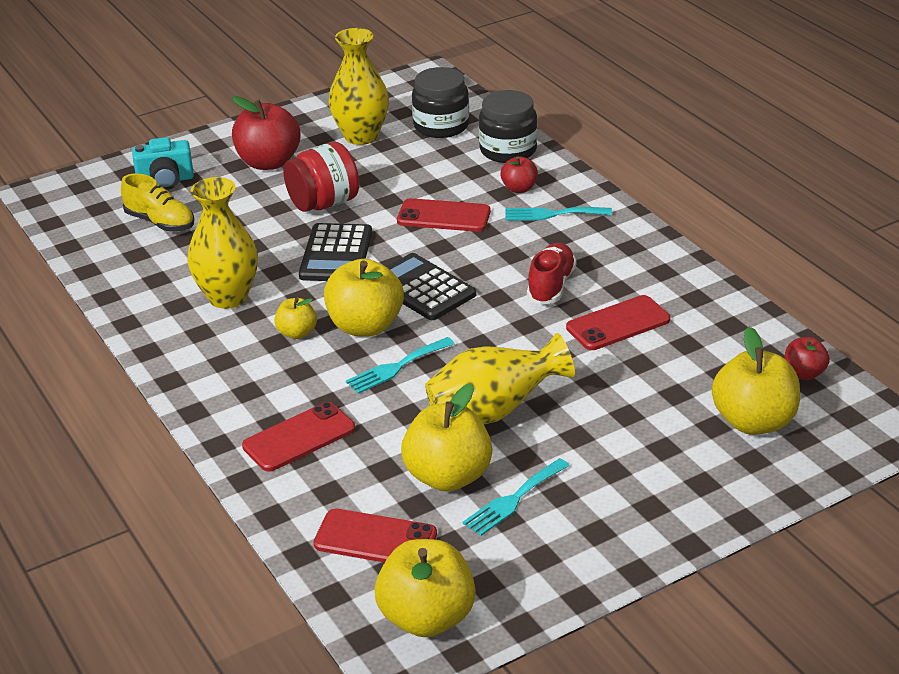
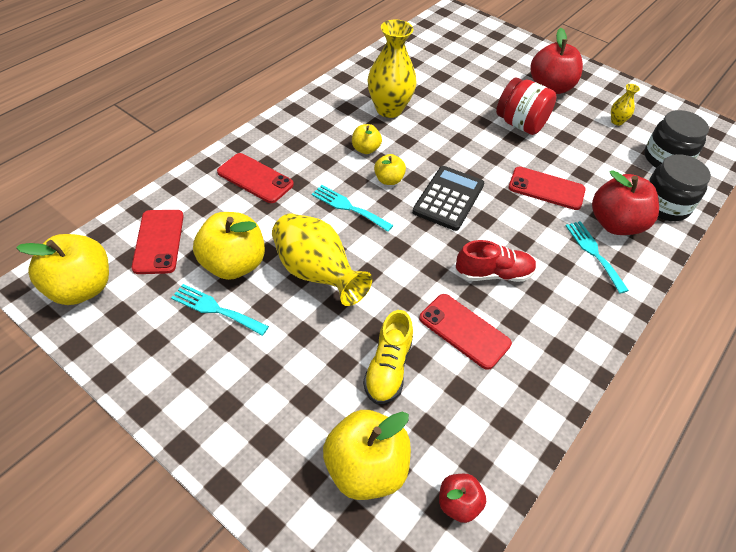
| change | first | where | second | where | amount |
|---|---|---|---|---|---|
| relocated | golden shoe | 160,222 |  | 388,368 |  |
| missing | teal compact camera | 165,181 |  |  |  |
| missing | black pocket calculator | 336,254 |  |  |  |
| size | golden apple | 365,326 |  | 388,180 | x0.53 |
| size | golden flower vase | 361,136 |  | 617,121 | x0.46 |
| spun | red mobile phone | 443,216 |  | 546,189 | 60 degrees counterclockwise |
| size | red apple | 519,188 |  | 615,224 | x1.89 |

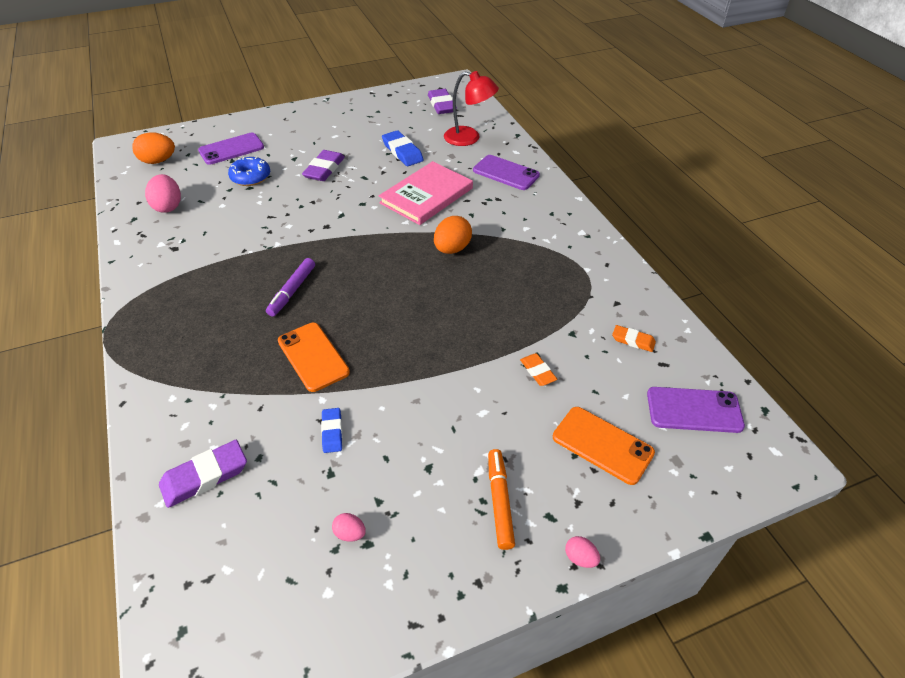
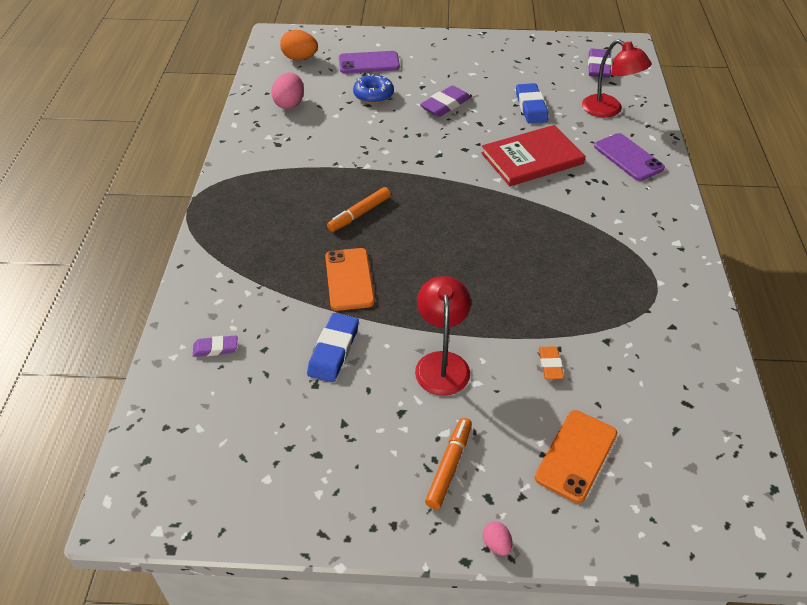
| change | first | where | second | where | amount |
|---|---|---|---|---|---|
| size | royal purple eraser | 205,476 |  | 215,348 | x0.60 |
| colour | royal purple marker | 292,291 | bright orange marker | 359,214 |  |
| size | royal blue eraser | 332,432 |  | 333,350 | x1.68 |
| missing | rose-pink egg | 350,533 |  |  |  |
| colour | rose-pink hardback | 426,196 | red hardback | 532,159 |  |
| missing | bright orange egg | 452,249 |  |  |  |
| spun | bright orange mobile phone | 602,445 |  | 576,455 | 60 degrees clockwise |
| missing | bright orange eraser | 633,340 |  |  |  |
| missing | royal purple mobile phone | 694,410 |  |  |  |
| appeared |  |  | red reading lamp | 442,363 |  |

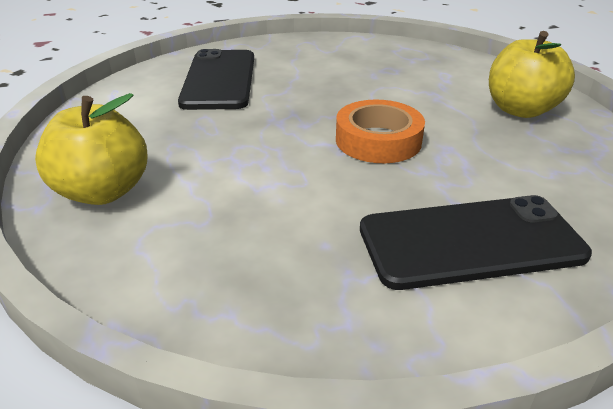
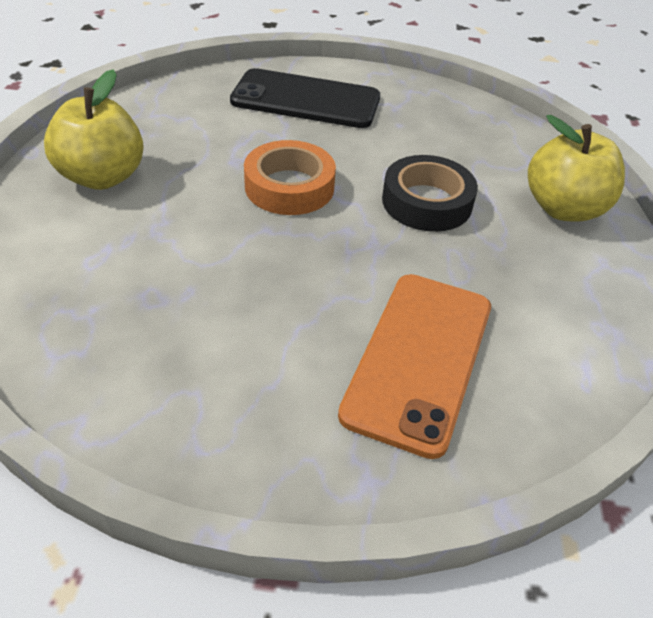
| change | first | where | second | where | amount |
|---|---|---|---|---|---|
| colour | black mobile phone | 219,80 | bright orange mobile phone | 419,359 |  |
| appeared |  |  | black sticky tape | 427,202 |  |

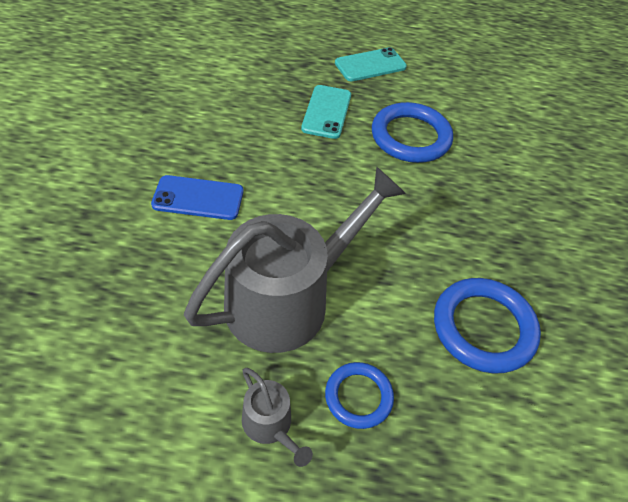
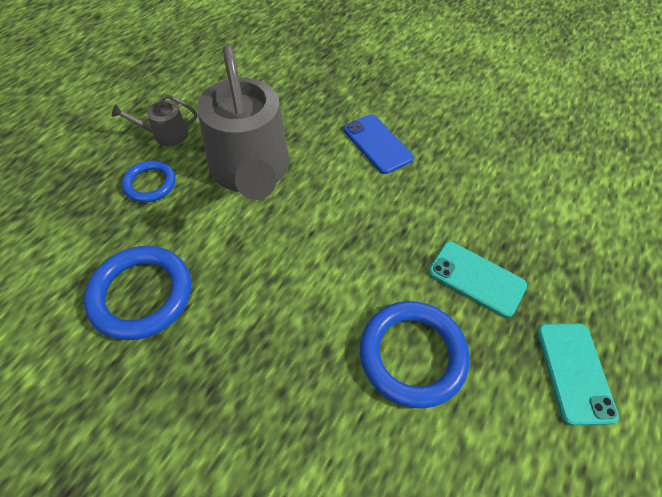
| change | first | where | second | where | amount |
|---|---|---|---|---|---|
| spun | royal blue mobile phone | 198,198 |  | 377,144 | 60 degrees counterclockwise |

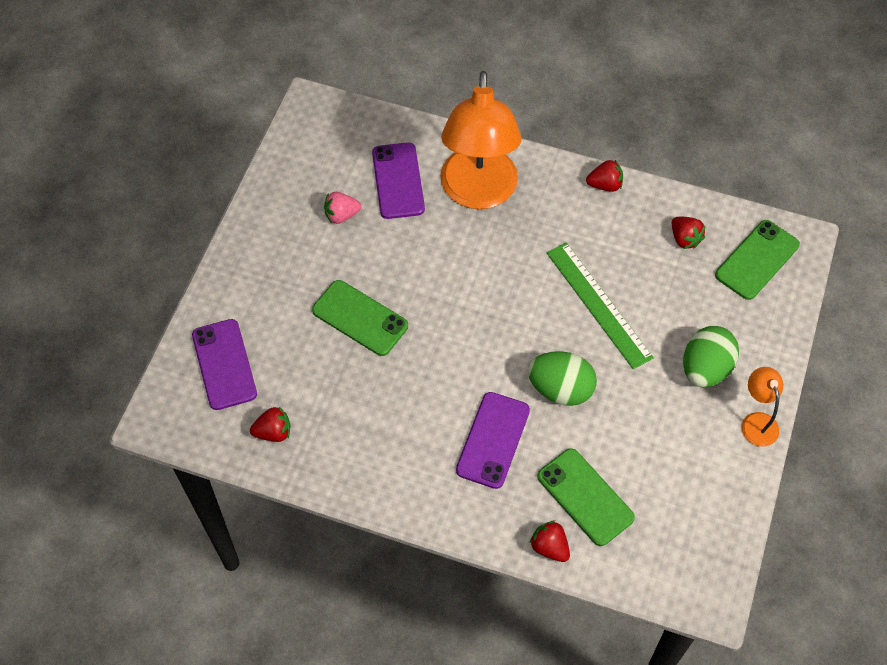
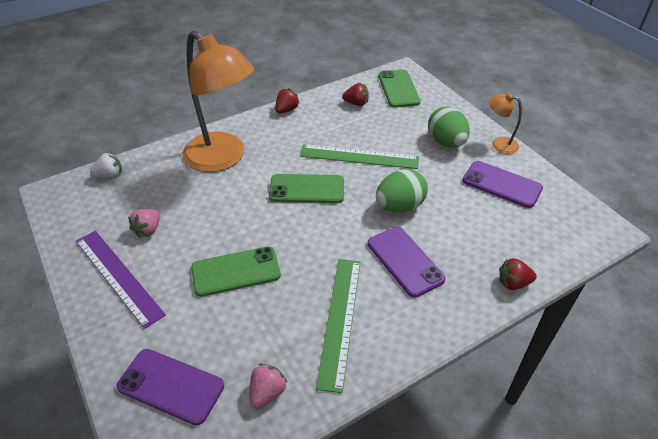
| change | first | where | second | where | amount |
|---|---|---|---|---|---|
| colour | red strawberry | 273,432 | rose-pink strawberry | 267,392 |  |
| relocated | royal purple mobile phone | 398,181 |  | 502,184 |  |
| relocated | green mobile phone | 585,497 |  | 307,189 |  |
| appeared |  |  | royal purple ruler | 118,276 |  |
| appeared |  |  | snow-white strawberry | 110,176 |  |
| appeared |  |  | green ruler | 340,320 |  |

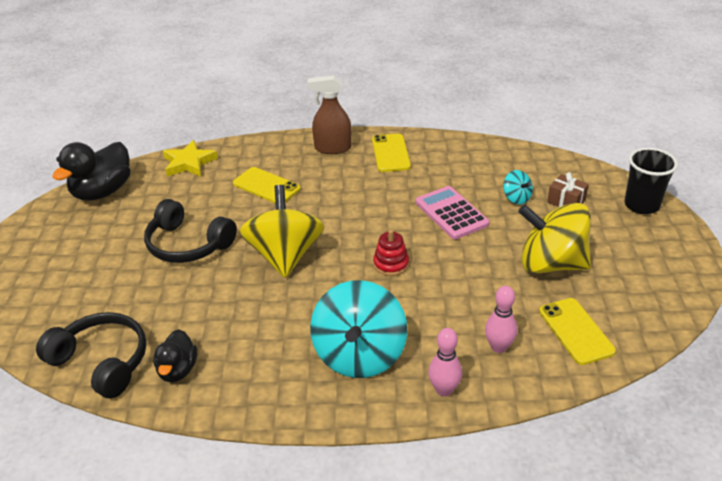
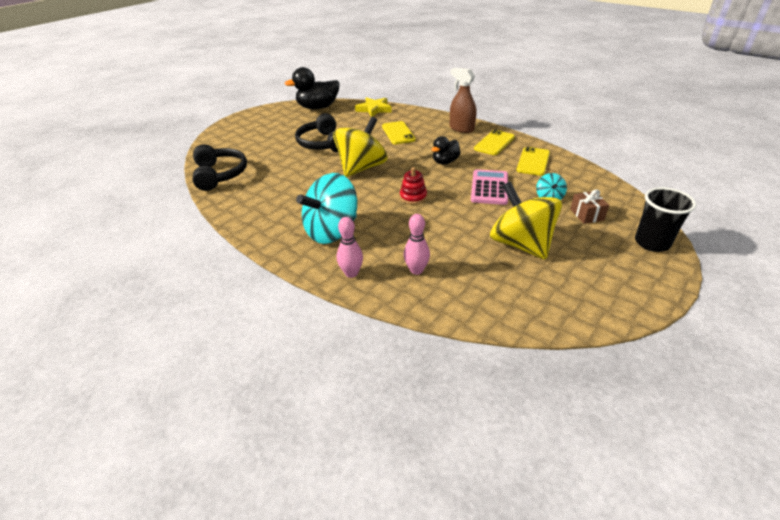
| change | first | where | second | where | amount |
|---|---|---|---|---|---|
| relocated | black toy duck | 178,370 |  | 445,162 |  |
| relocated | golden mobile phone | 576,331 |  | 533,161 |  |

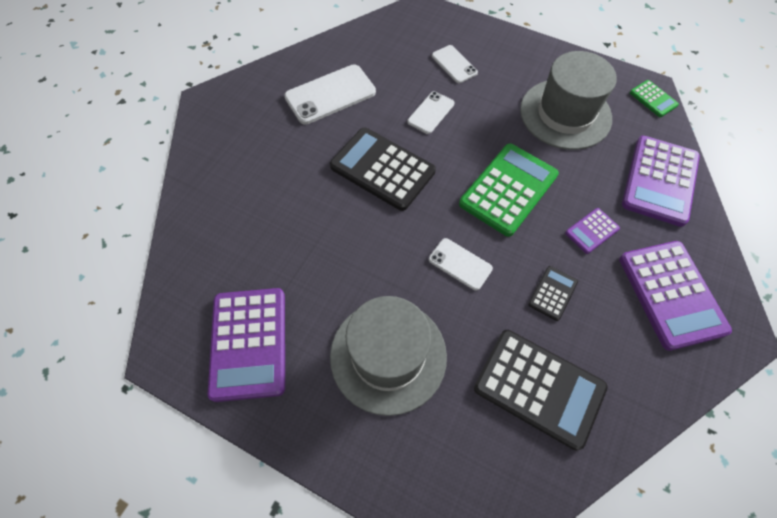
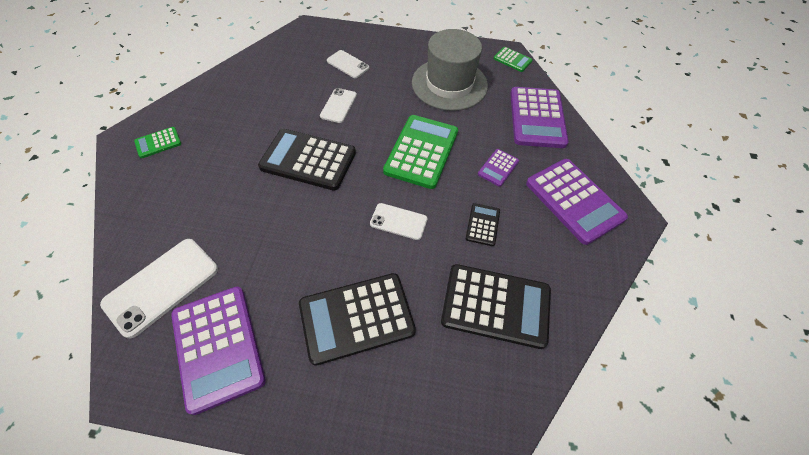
| change | first | where | second | where | amount |
|---|---|---|---|---|---|
| relocated | snow-white mobile phone | 330,94 |  | 162,286 |  |
| exchanged | grey tall hat | 388,355 | black pocket calculator | 357,318 |  |
| appeared |  |  | green pocket calculator | 158,143 |  |

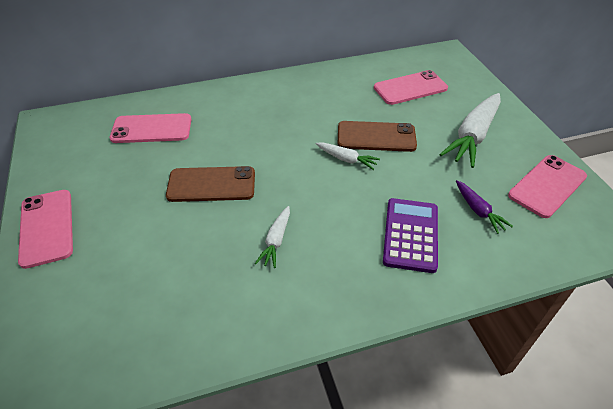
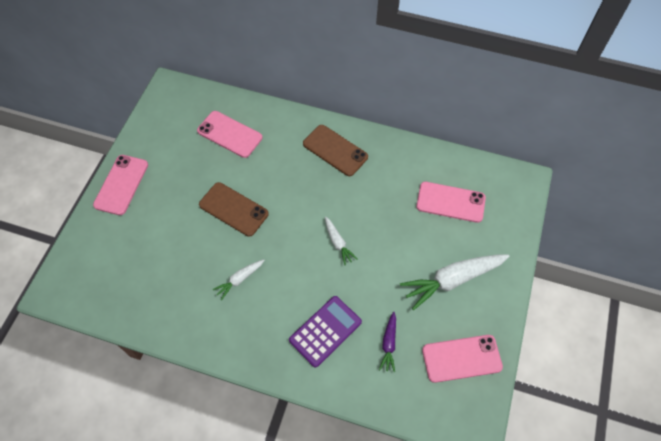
| change | first | where | second | where | amount |
|---|---|---|---|---|---|
| relocated | brown mobile phone | 376,137 |  | 335,150 |  |

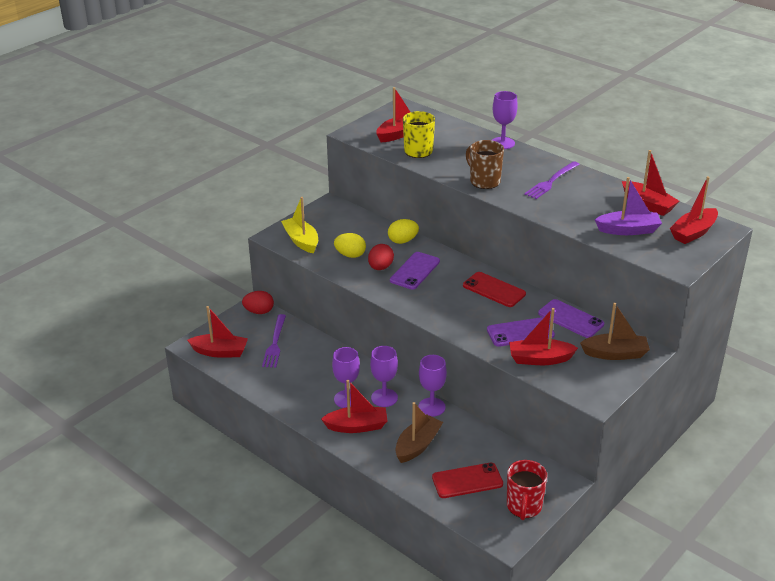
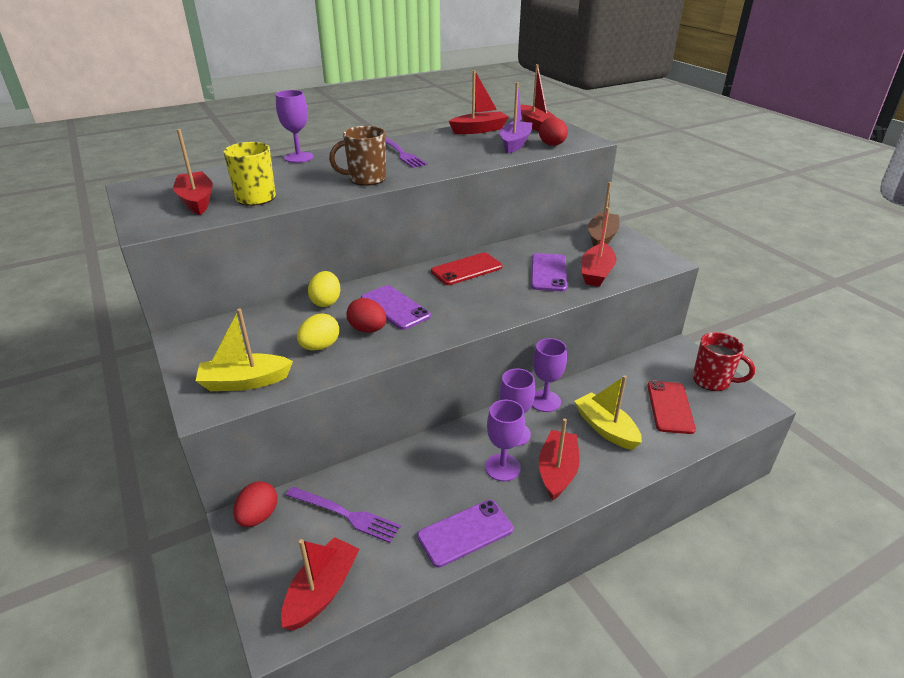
| change | first | where | second | where | amount |
|---|---|---|---|---|---|
| colour | brown toy boat | 417,445 | golden toy boat | 605,428 |  |
| relocated | royal purple mobile phone | 570,319 |  | 465,533 |  |
| appeared |  |  | red egg | 552,145 |  |

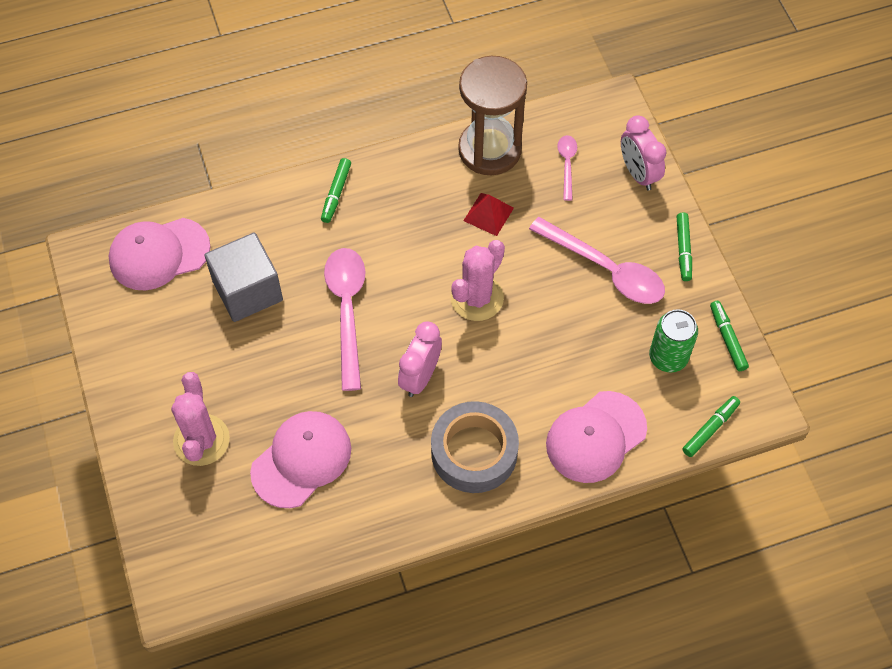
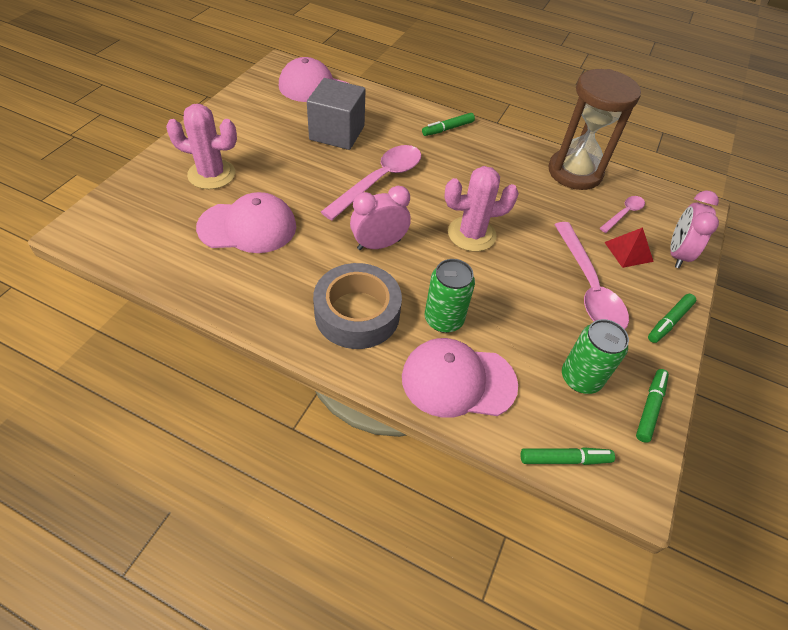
| change | first | where | second | where | amount |
|---|---|---|---|---|---|
| spun | rose-pink saguaro cactus | 201,440 |  | 211,174 | 60 degrees clockwise |
| relocated | red pyramid shape | 488,214 |  | 628,251 |  |
| appeared |  |  | green soda can | 443,319 |  |

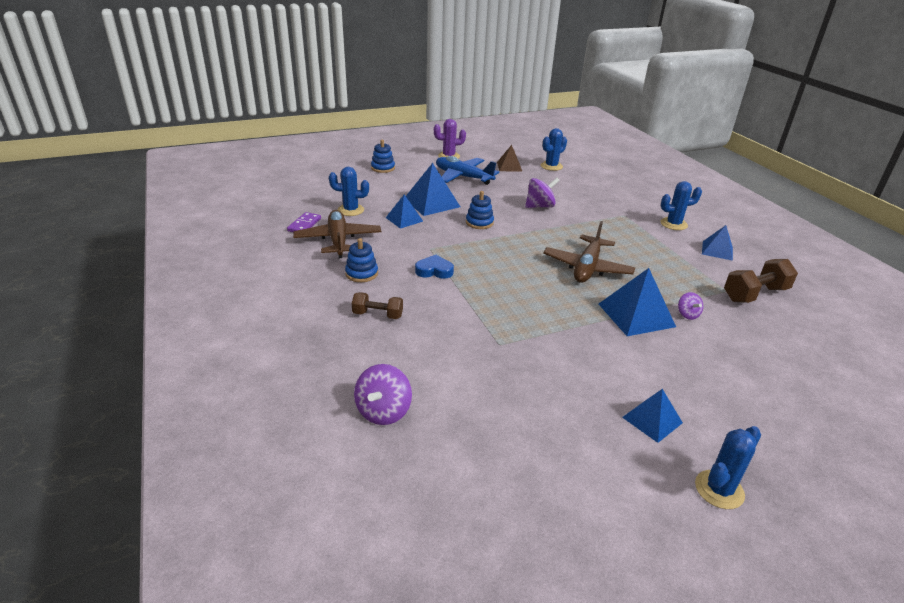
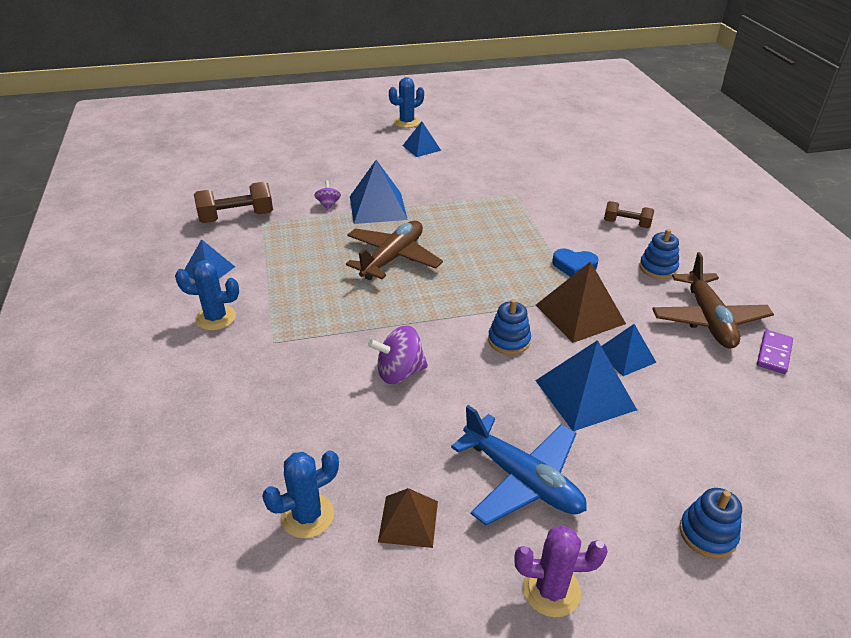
| change | first | where | second | where | amount |
|---|---|---|---|---|---|
| missing | royal blue saguaro cactus | 351,210 |  |  |  |
| missing | royal purple spinning top | 383,411 |  |  |  |
| appeared |  |  | brown pyramid shape | 579,314 |  |

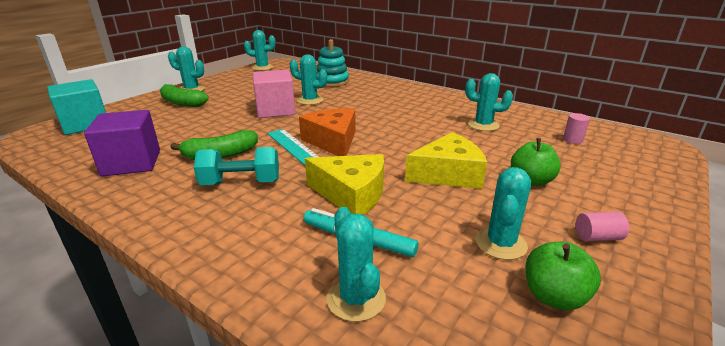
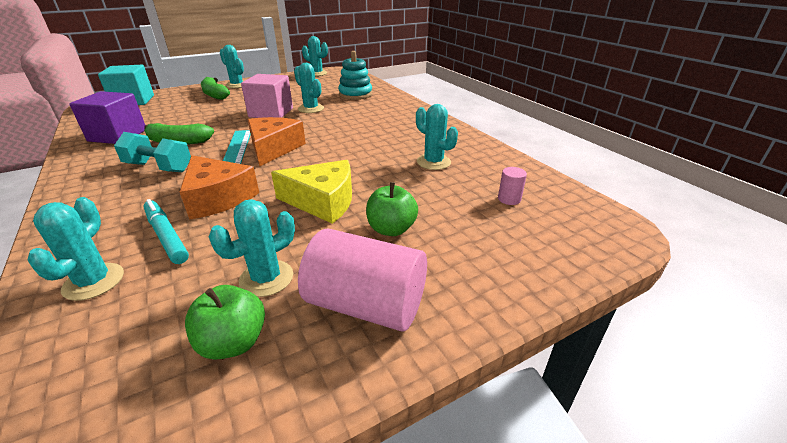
| change | first | where | second | where | amount |
|---|---|---|---|---|---|
| colour | golden piece of cheese | 351,194 | bright orange piece of cheese | 218,198 |  |
| size | rose-pink cylinder | 597,237 |  | 366,305 | x2.32 |

